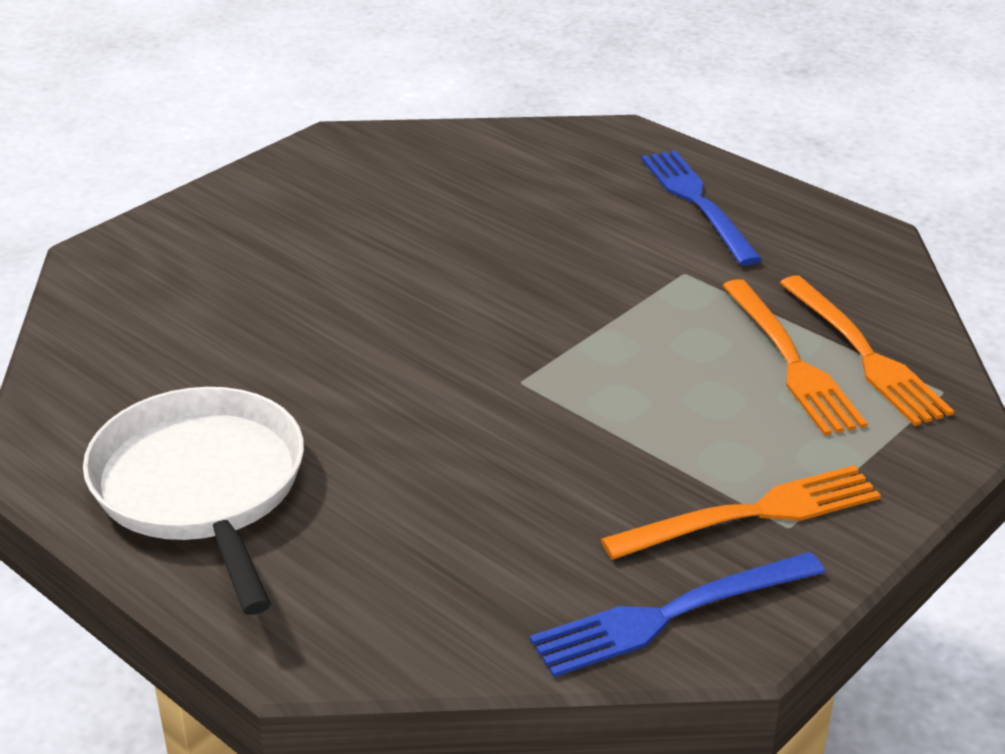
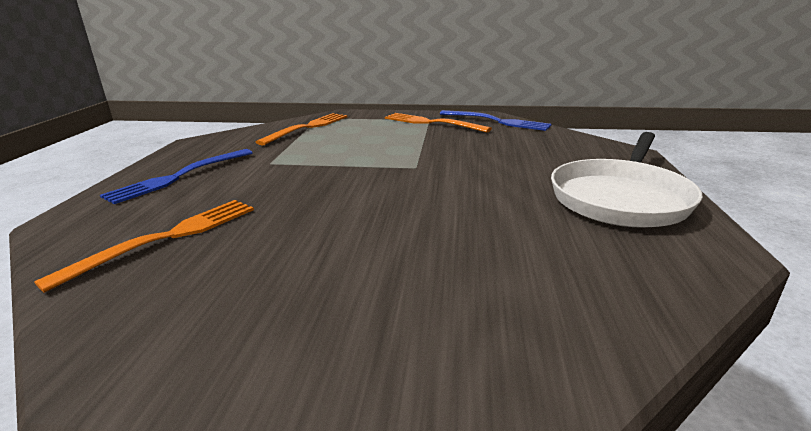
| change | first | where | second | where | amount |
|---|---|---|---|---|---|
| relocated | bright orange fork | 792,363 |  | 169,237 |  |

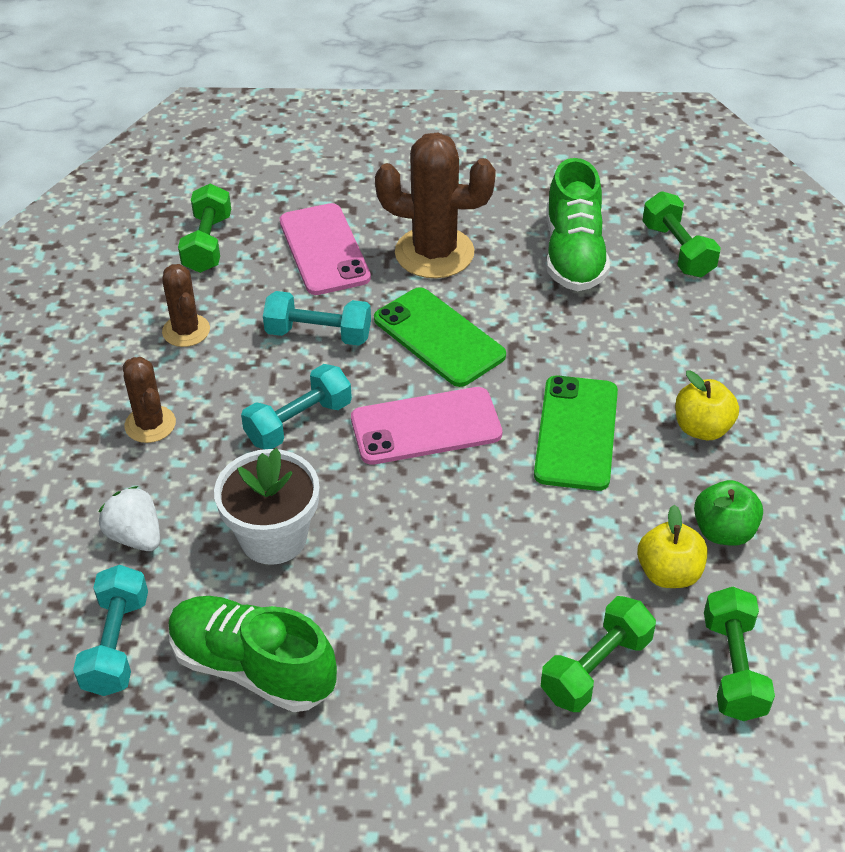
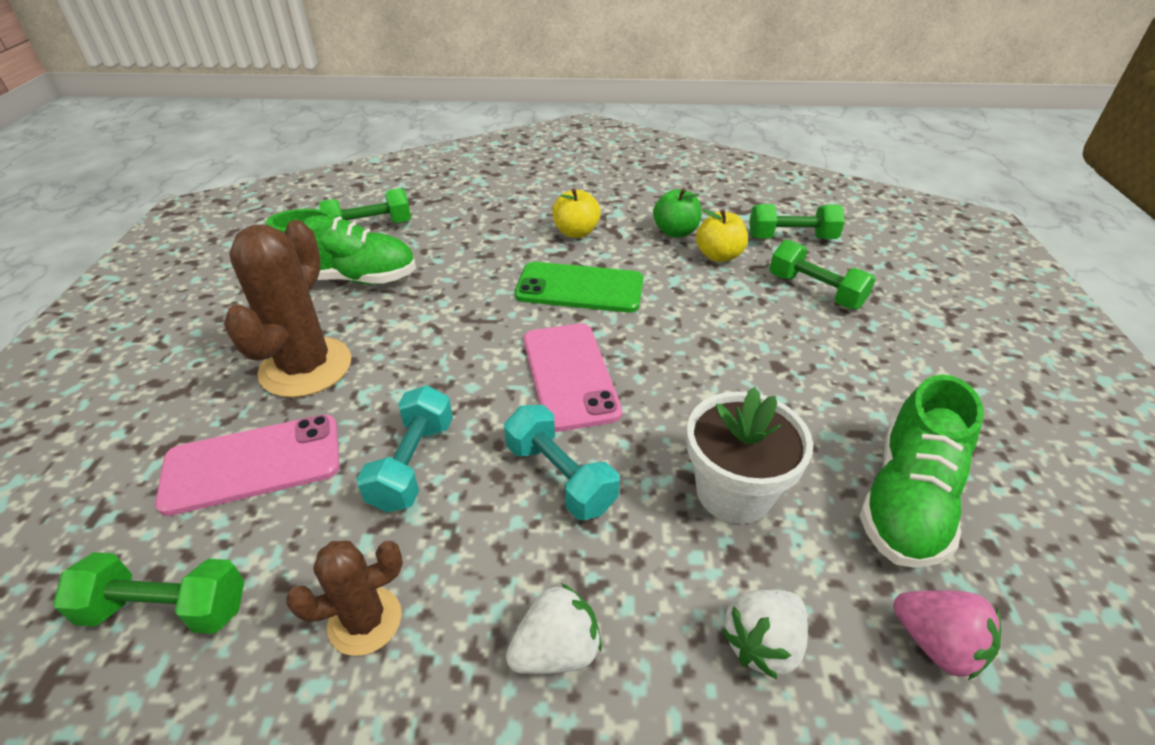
| change | first | where | second | where | amount |
|---|---|---|---|---|---|
| exchanged | teal dumbbell | 116,644 | rose-pink strawberry | 936,644 |  |
| exchanged | brown saguaro cactus | 150,424 | snow-white strawberry | 556,650 |  |
| missing | green mobile phone | 439,337 |  |  |  |

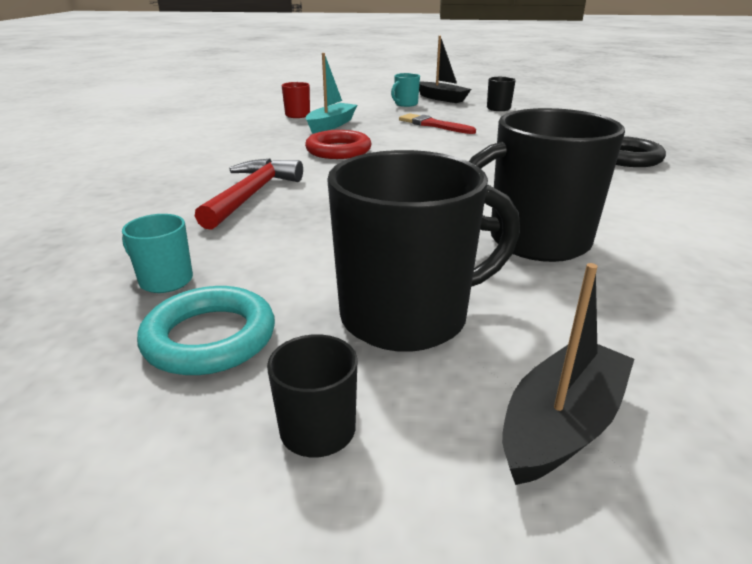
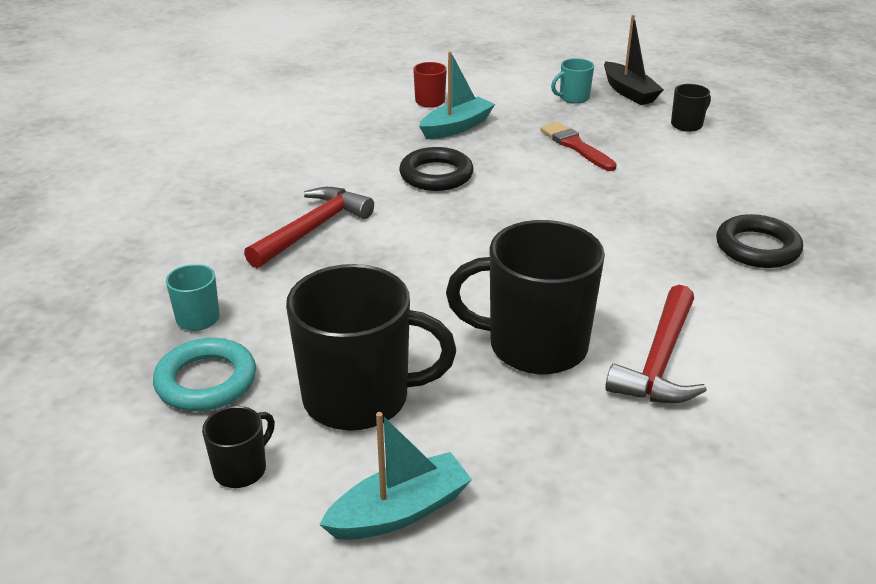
| change | first | where | second | where | amount |
|---|---|---|---|---|---|
| colour | red torus | 338,150 | black torus | 436,175 |  |
| colour | black toy boat | 561,425 | teal toy boat | 399,511 |  |
| appeared |  |  | red hammer | 660,361 |  |

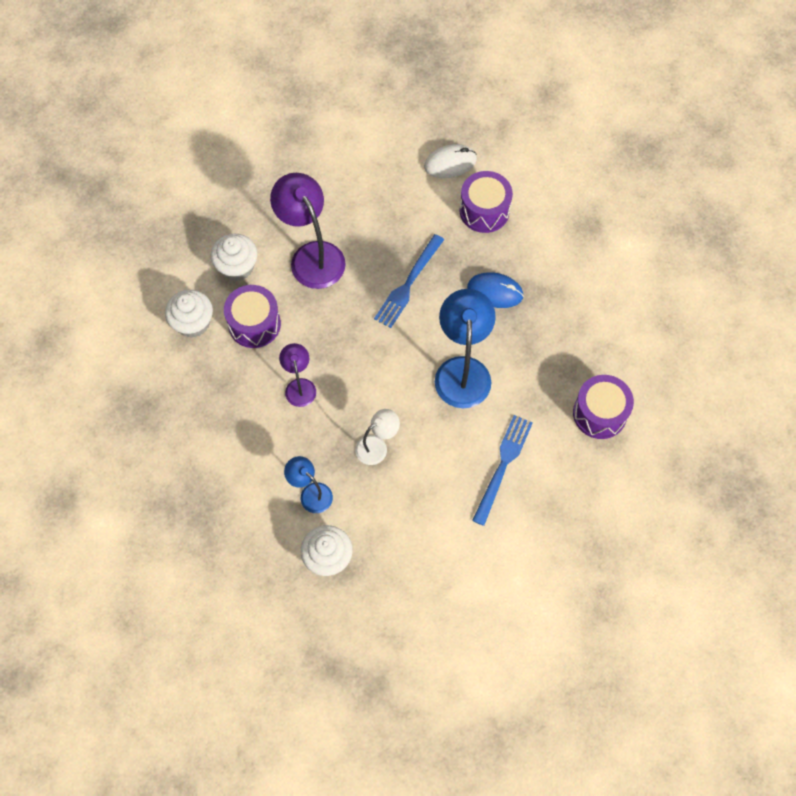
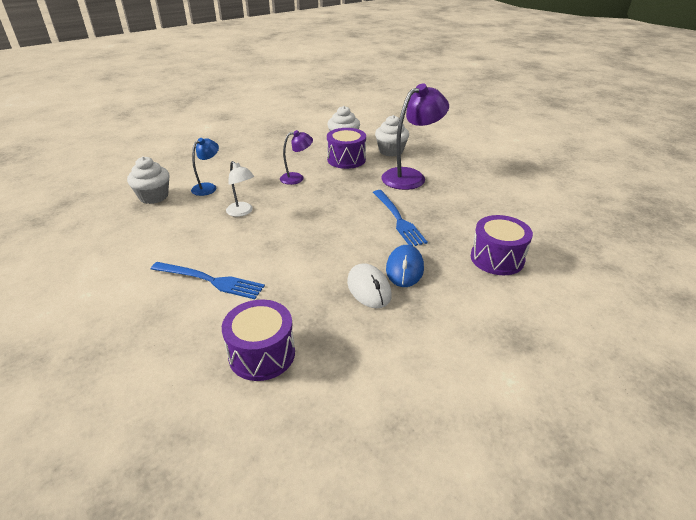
| change | first | where | second | where | amount |
|---|---|---|---|---|---|
| spun | royal blue fork | 408,284 |  | 398,219 | 135 degrees counterclockwise |
| relocated | snow-white PC mouse | 450,163 |  | 369,288 |  |
| missing | royal blue reading lamp | 462,370 |  |  |  |

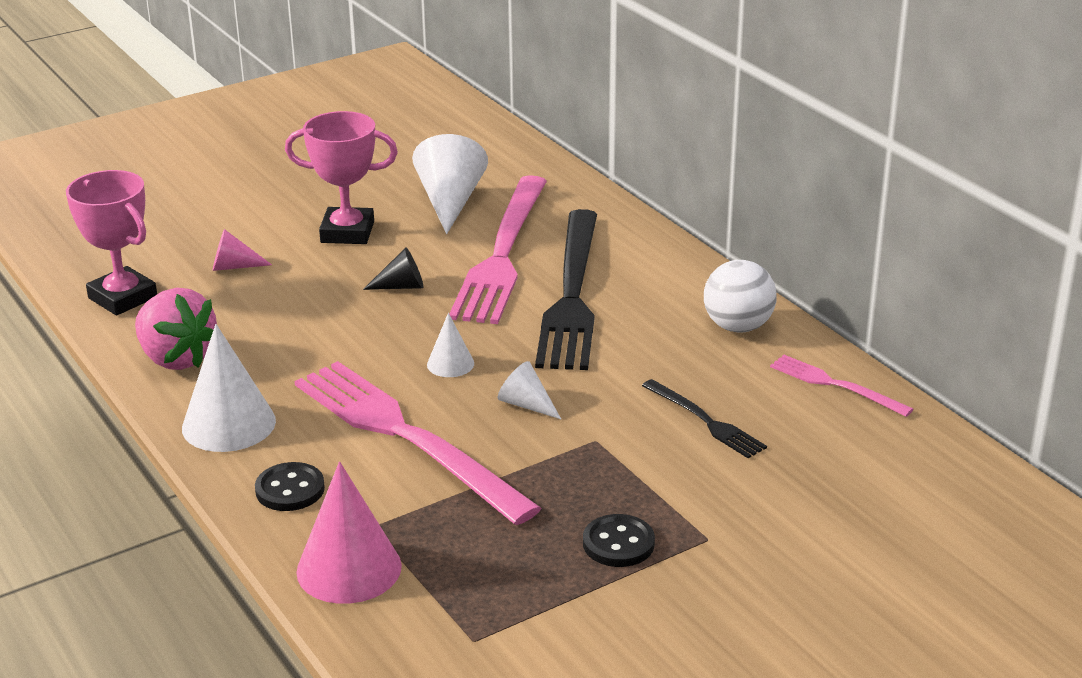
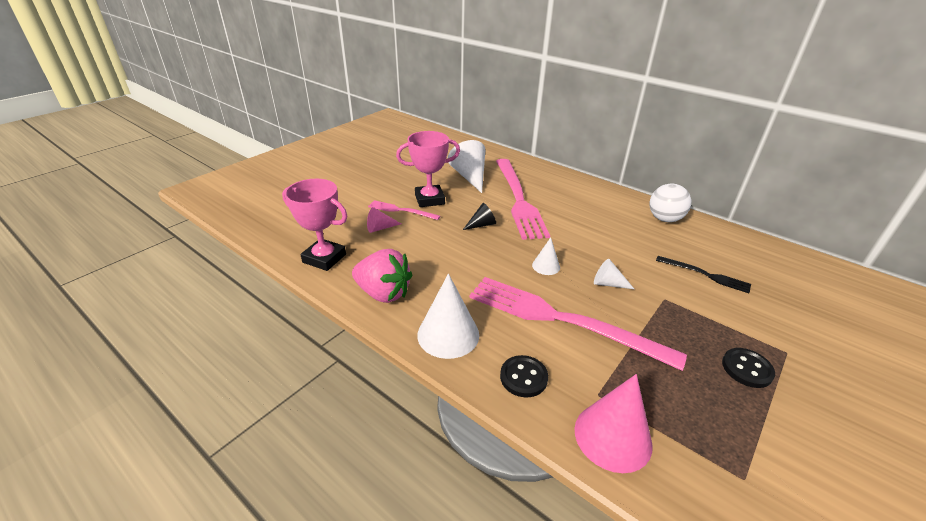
| change | first | where | second | where | amount |
|---|---|---|---|---|---|
| missing | black fork | 572,295 |  |  |  |
| relocated | rose-pink fork | 835,385 |  | 401,210 |  |

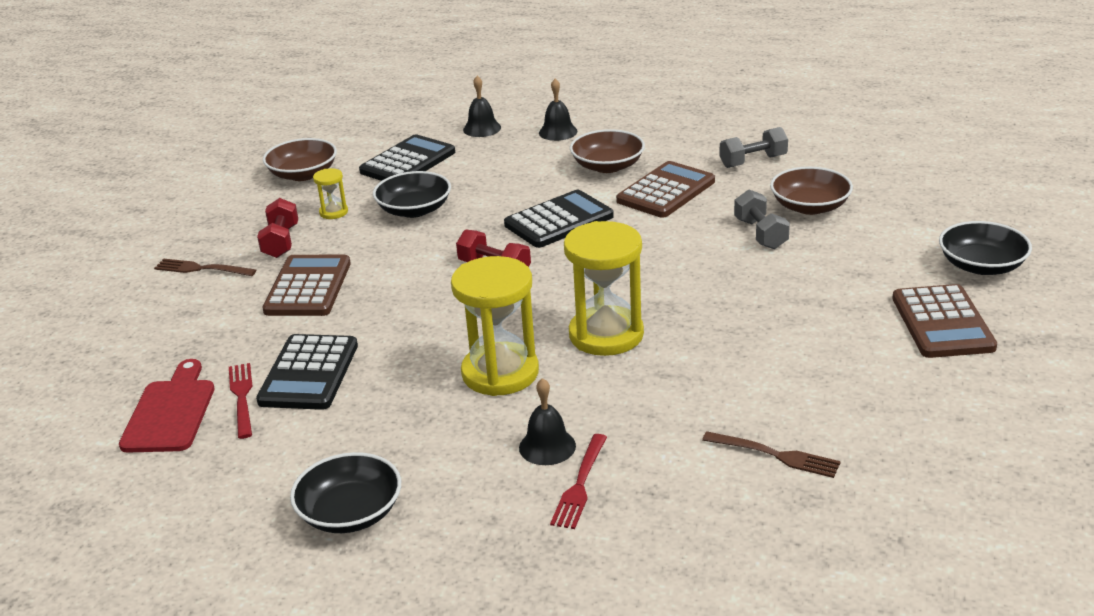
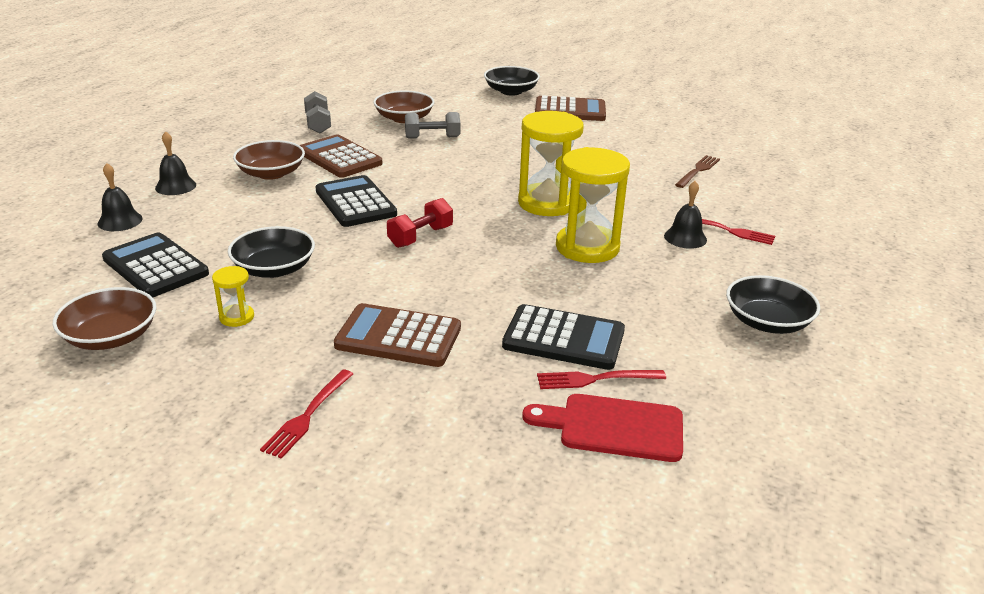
| change | first | where | second | where | amount |
|---|---|---|---|---|---|
| colour | brown fork | 201,269 | red fork | 308,415 |  |
| missing | red dumbbell | 281,242 |  |  |  |

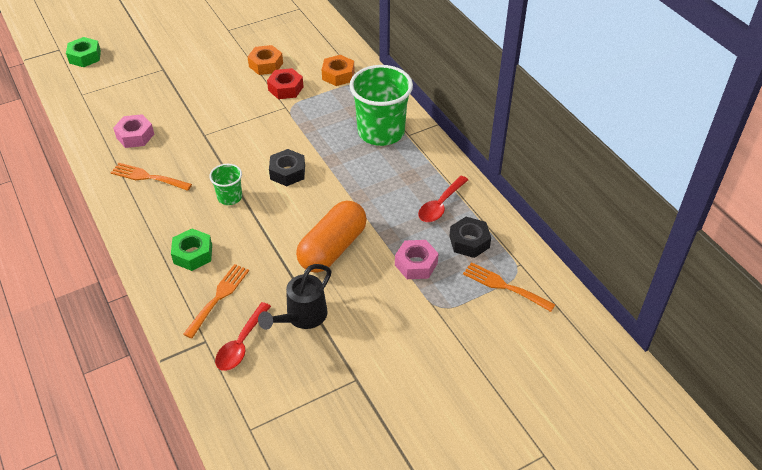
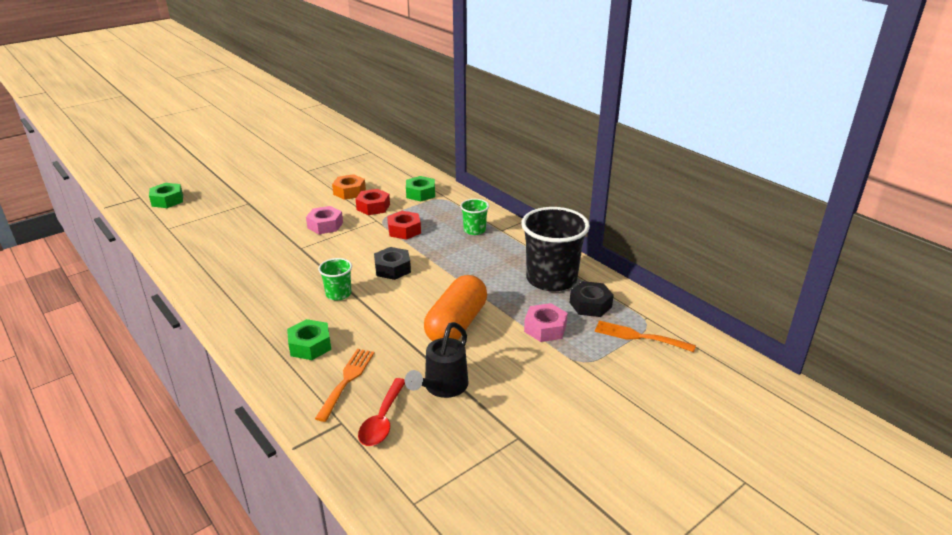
| change | first | where | second | where | amount |
|---|---|---|---|---|---|
| missing | bright orange fork | 148,177 |  |  |  |
| relocated | rose-pink nut | 135,136 |  | 325,225 |  |
| colour | bright orange nut | 338,75 | green nut | 420,193 |  |
| size | green beaker | 381,132 |  | 474,230 | x0.49 |
| exchanged | red tablespoon | 440,205 | black beaker | 551,279 |  |
| appeared |  |  | red nut | 404,230 |  |

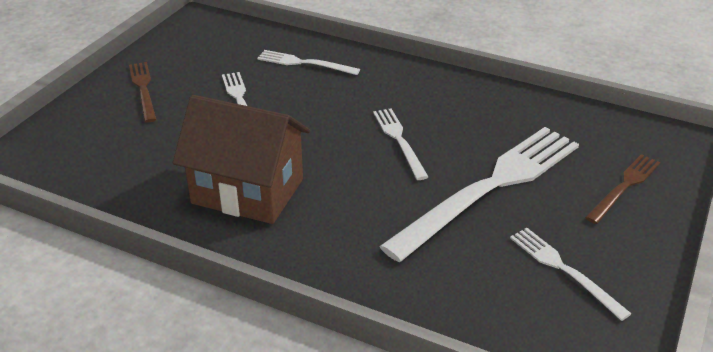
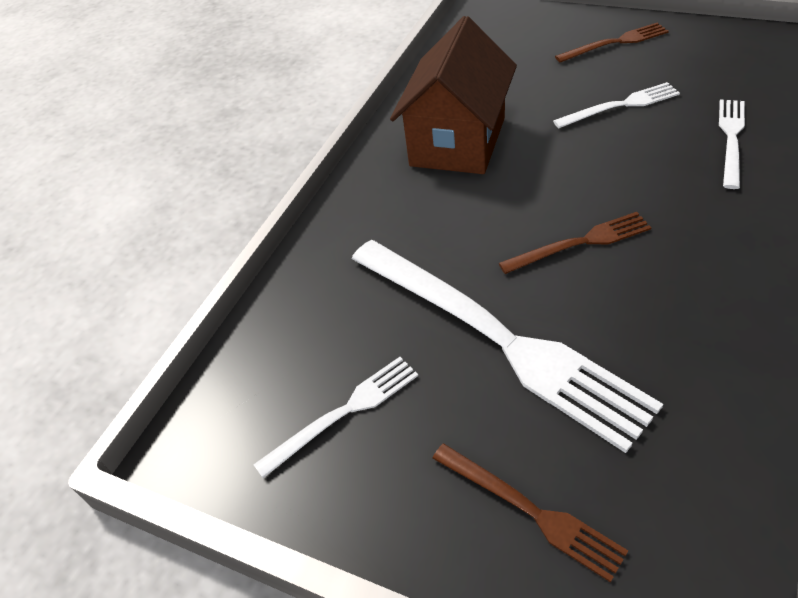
| change | first | where | second | where | amount |
|---|---|---|---|---|---|
| colour | snow-white fork | 399,140 | brown fork | 580,243 |  |

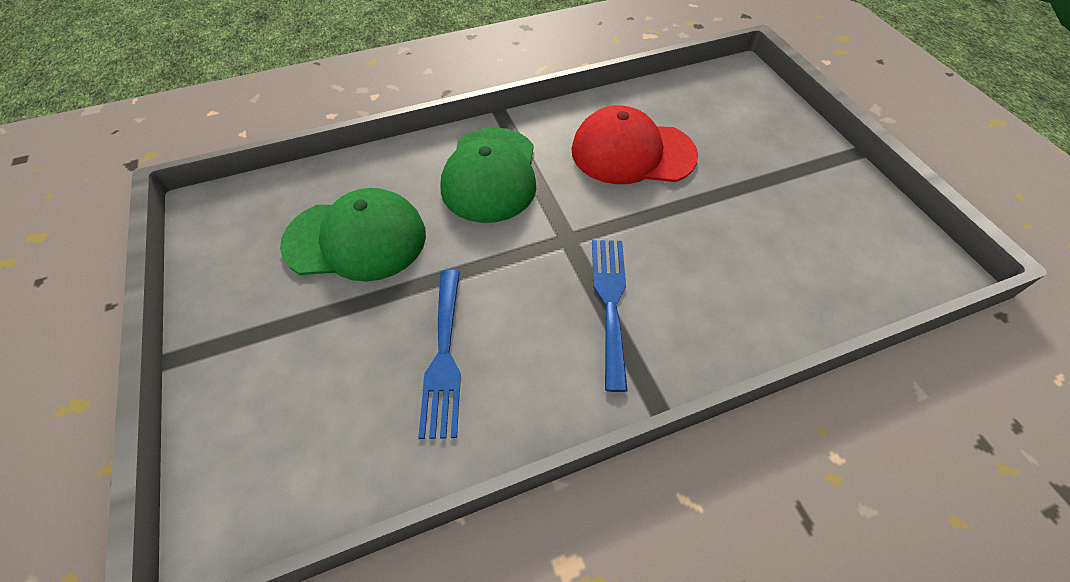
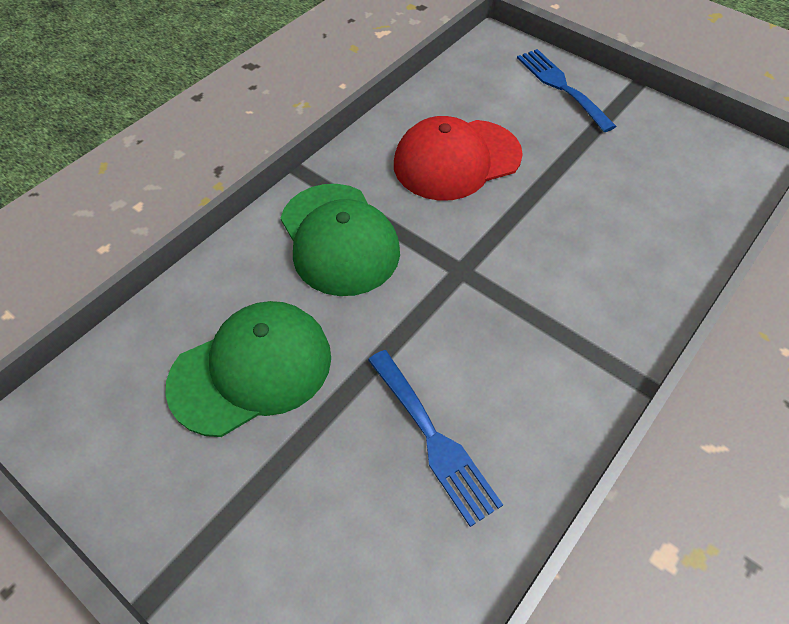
| change | first | where | second | where | amount |
|---|---|---|---|---|---|
| relocated | royal blue fork | 610,302 |  | 561,86 |  |

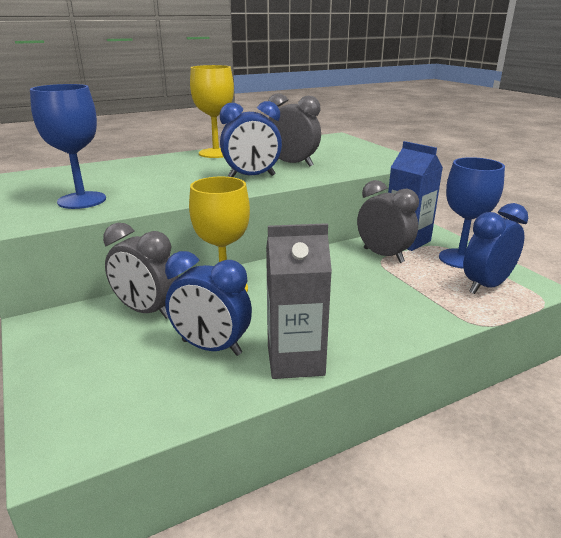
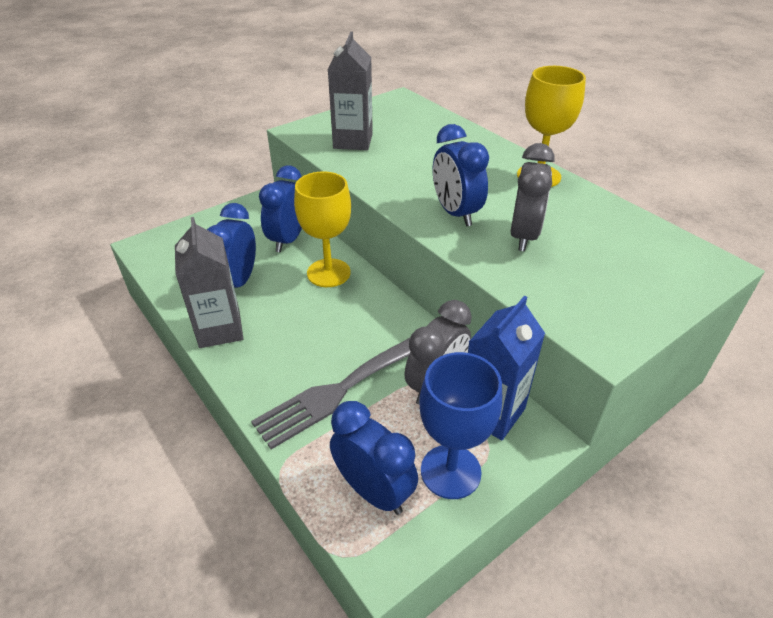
| change | first | where | second | where | amount |
|---|---|---|---|---|---|
| exchanged | royal blue wine glass | 82,200 | grey milk carton | 353,141 |  |
| colour | grey bedside clock | 146,311 | royal blue bedside clock | 288,240 |  |
| appeared |  |  | grey fork | 340,390 |  |

